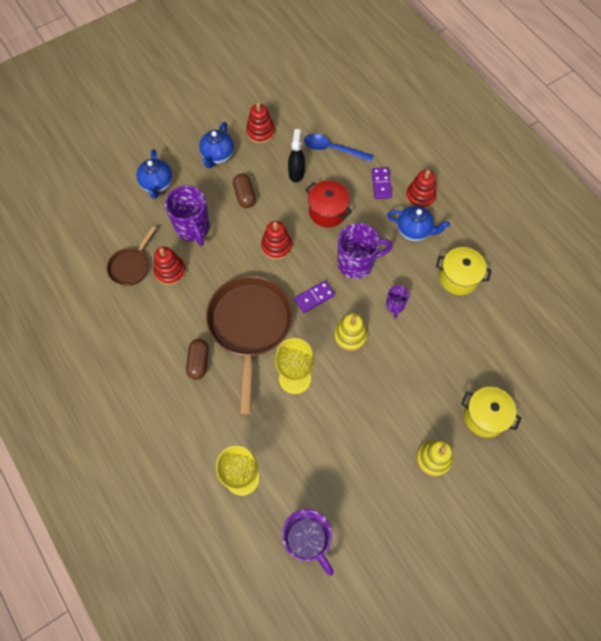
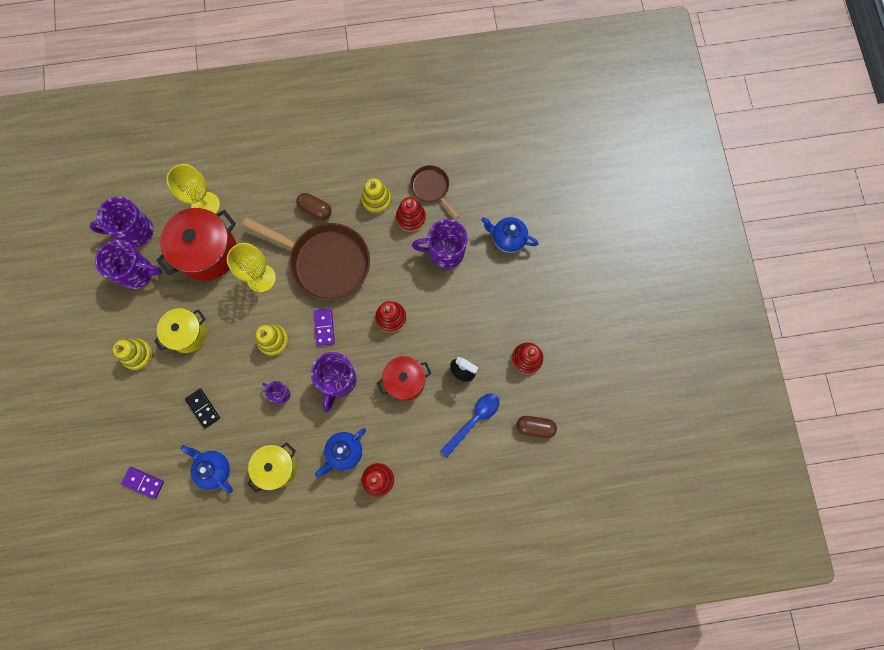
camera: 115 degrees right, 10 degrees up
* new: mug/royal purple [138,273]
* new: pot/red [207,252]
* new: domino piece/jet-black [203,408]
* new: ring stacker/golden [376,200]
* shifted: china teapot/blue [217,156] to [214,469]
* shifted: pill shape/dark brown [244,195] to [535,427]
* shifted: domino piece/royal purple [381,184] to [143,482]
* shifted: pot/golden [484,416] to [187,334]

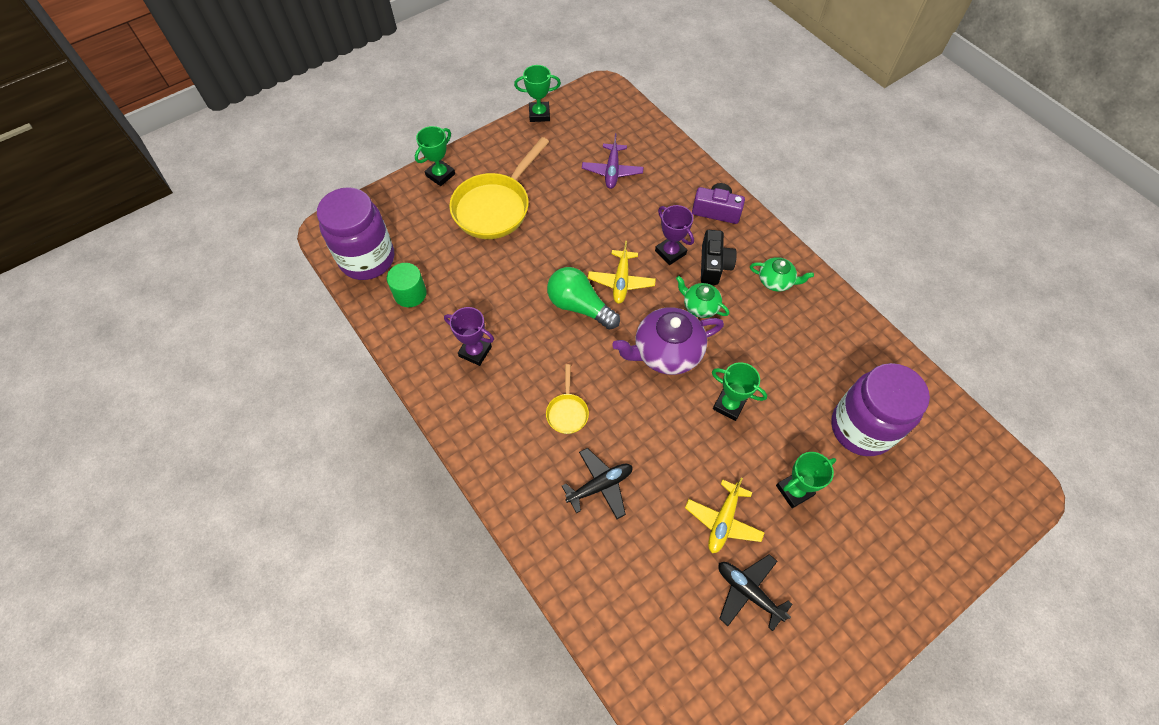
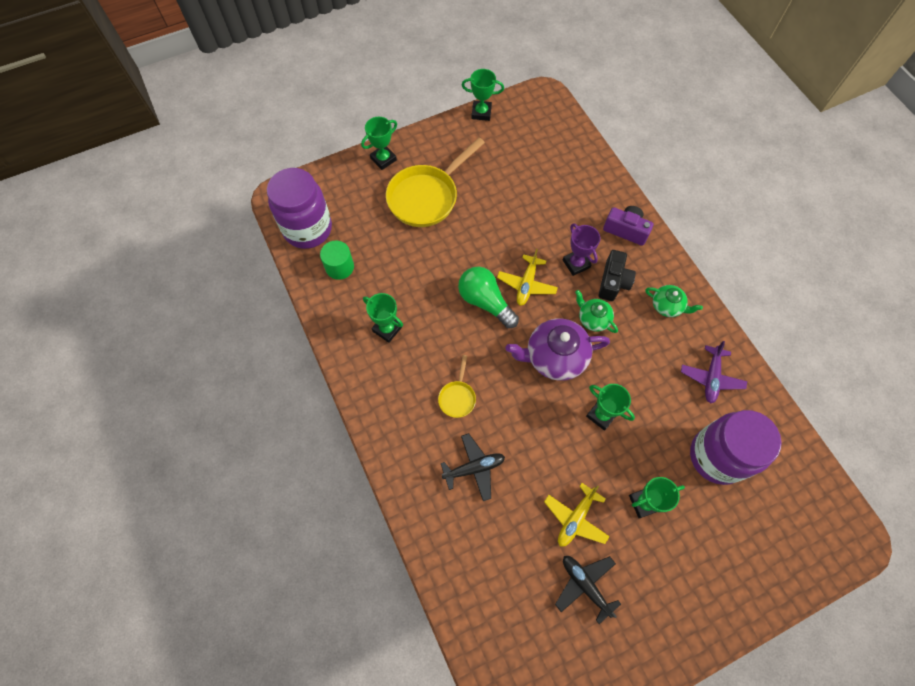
camera: 10 degrees right, 5 degrees up
* shifted: plane/royal purple [612,171] to [711,377]
* repainted: trophy/royal purple [475,351] to trophy/leaf-green [387,329]

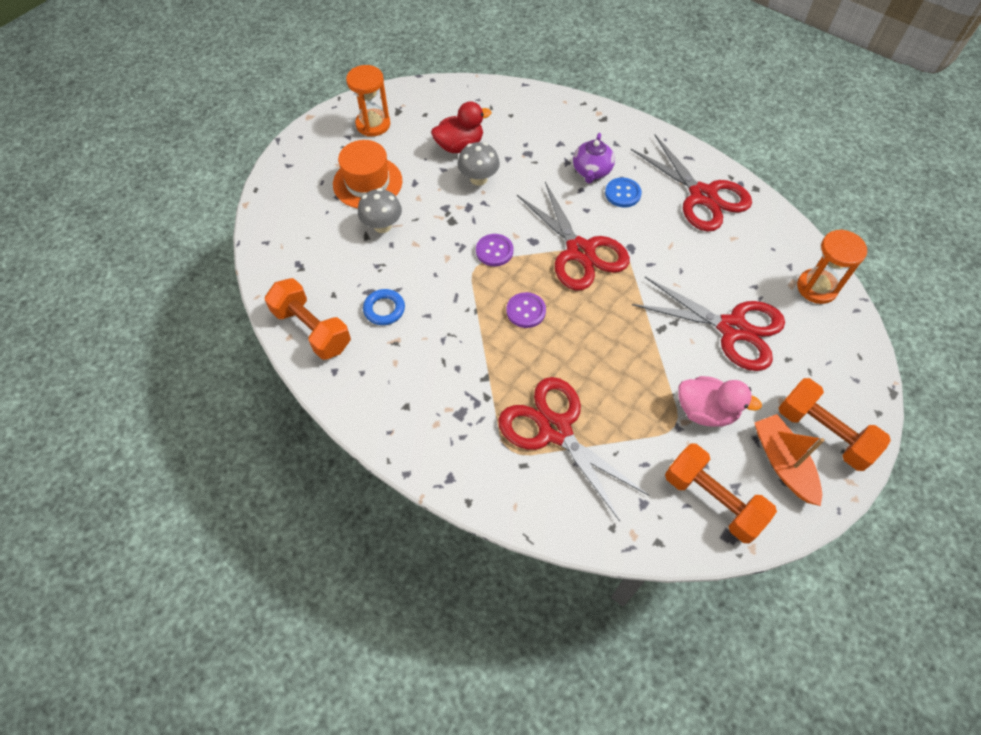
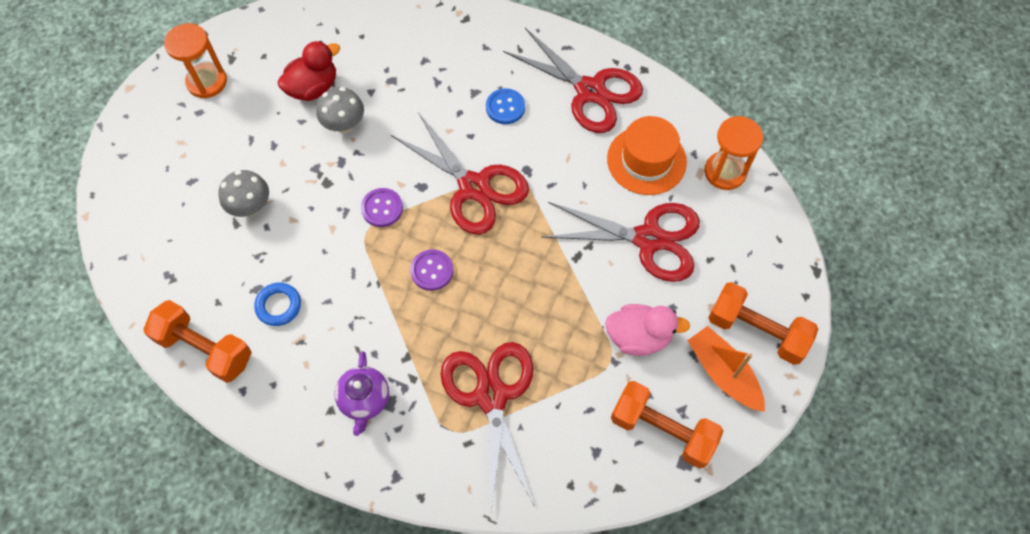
camera: 15 degrees left, 5 degrees up
* shifted: top hat/orange-coloured [367,182] to [646,160]
* shifted: china teapot/royal purple [591,171] to [364,400]
* rotated: pair of scissors/red [555,429] = [492,396] 45 degrees clockwise

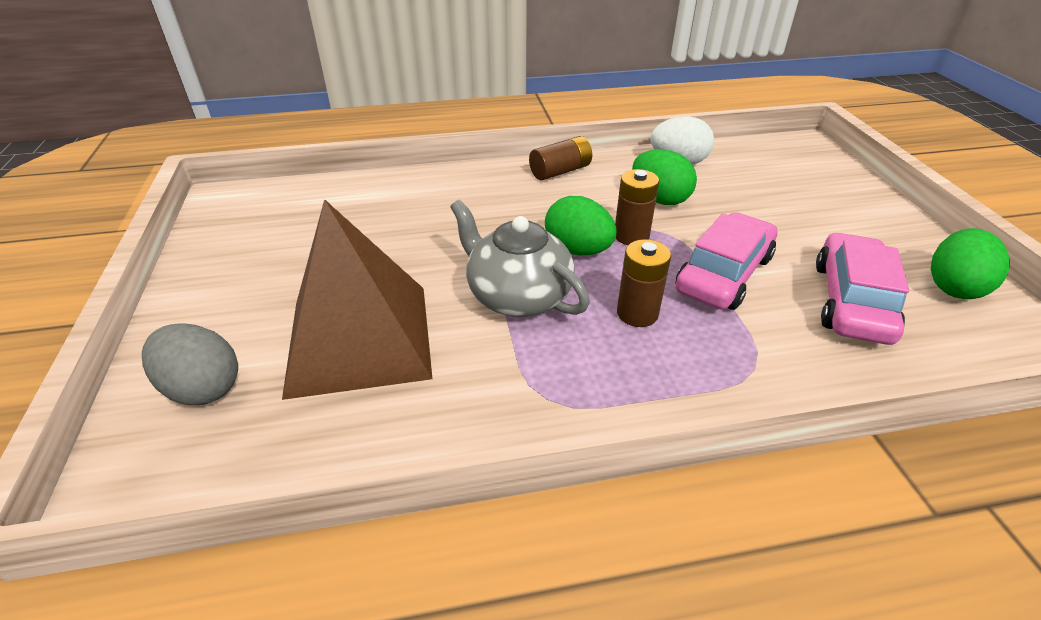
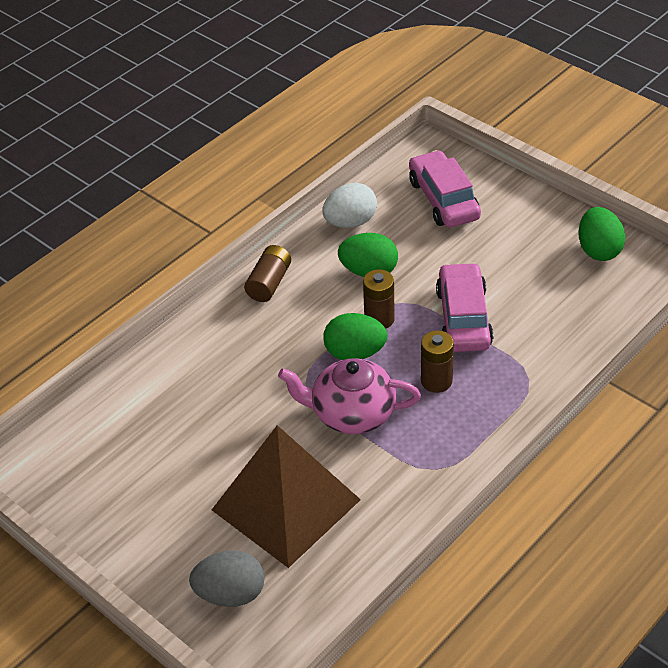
camera: 35 degrees left, 5 degrees up
* shifted: car/pink [851,301] to [443,199]
* repainted: china teapot/grey [517,296] to china teapot/pink [351,413]

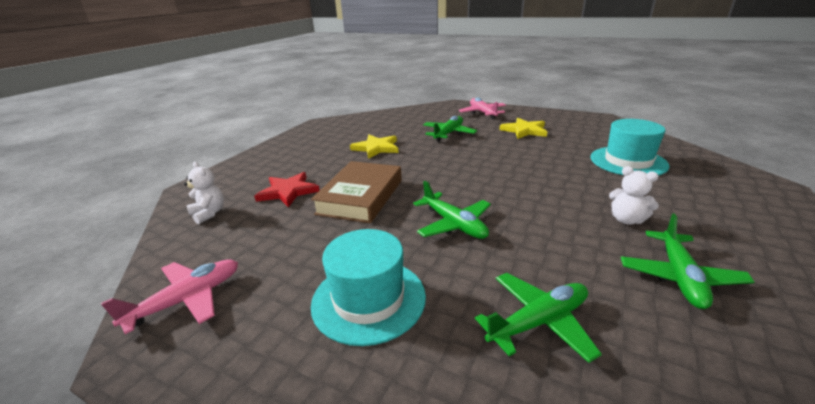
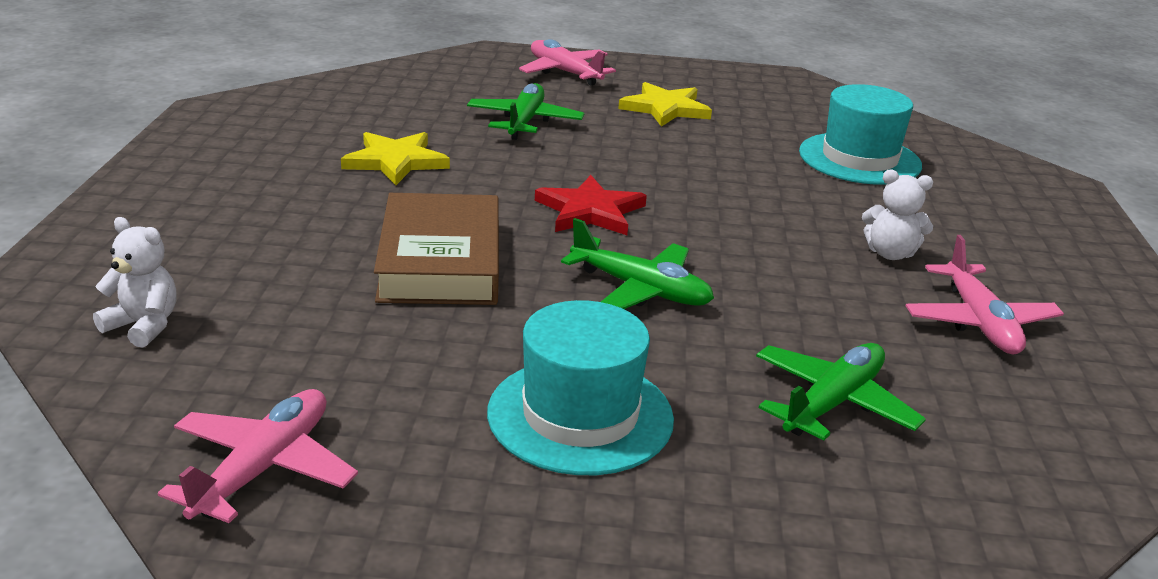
camera: 25 degrees left, 0 degrees up
* shifted: star/red [288,191] to [590,211]
* repainted: plane/leaf-green [679,277] to plane/pink [979,322]

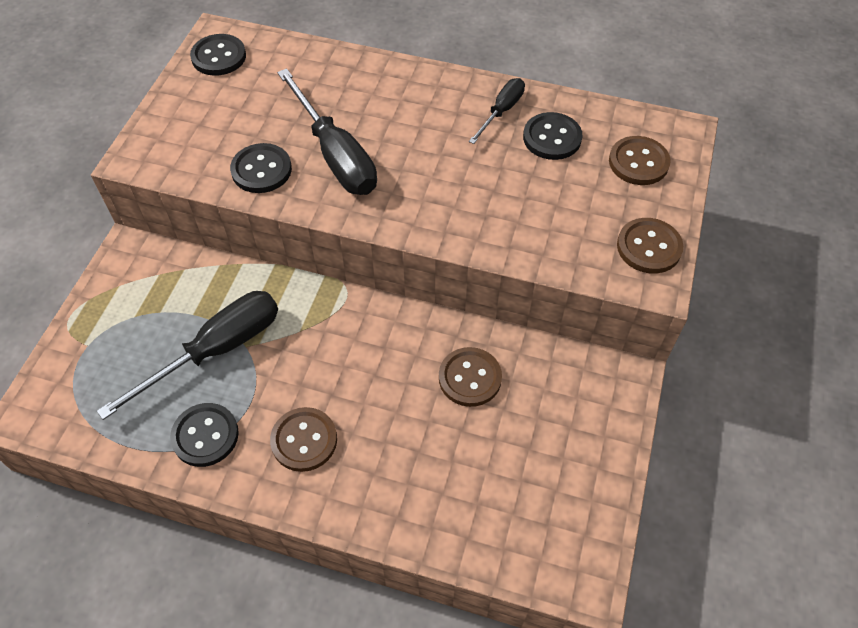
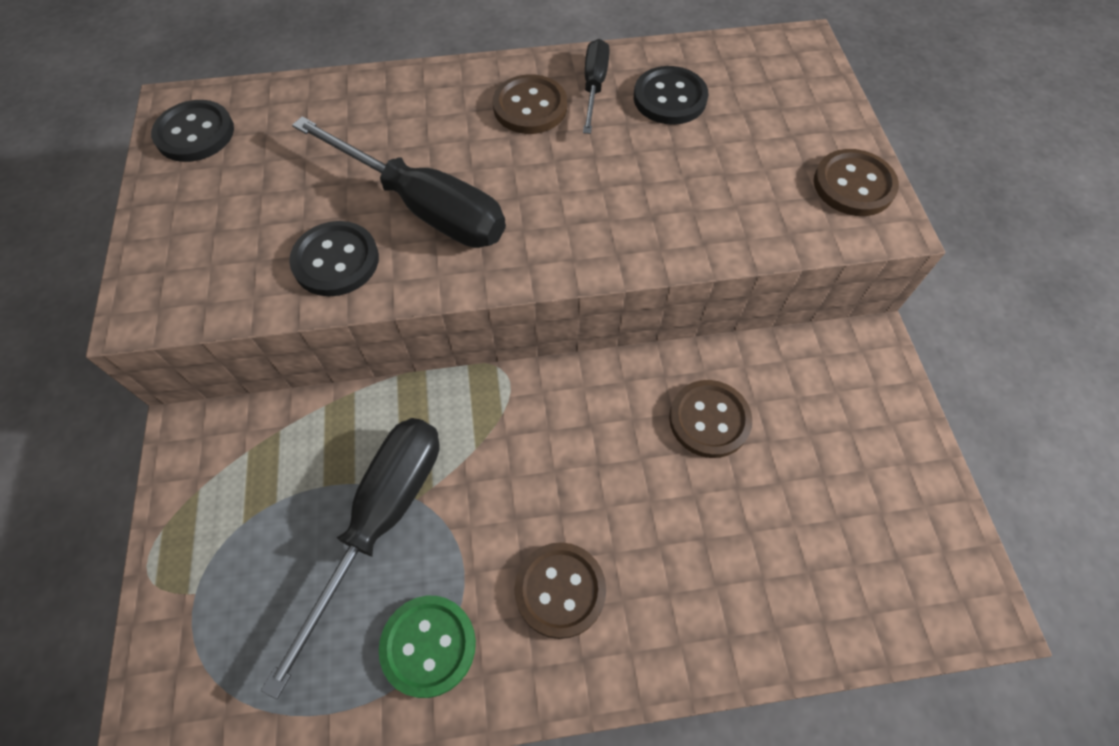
camera: 25 degrees left, 5 degrees up
* shifted: shirt button/dark brown [638,162] to [530,107]
* repainted: shirt button/jet-black [205,436] to shirt button/leaf-green [428,646]

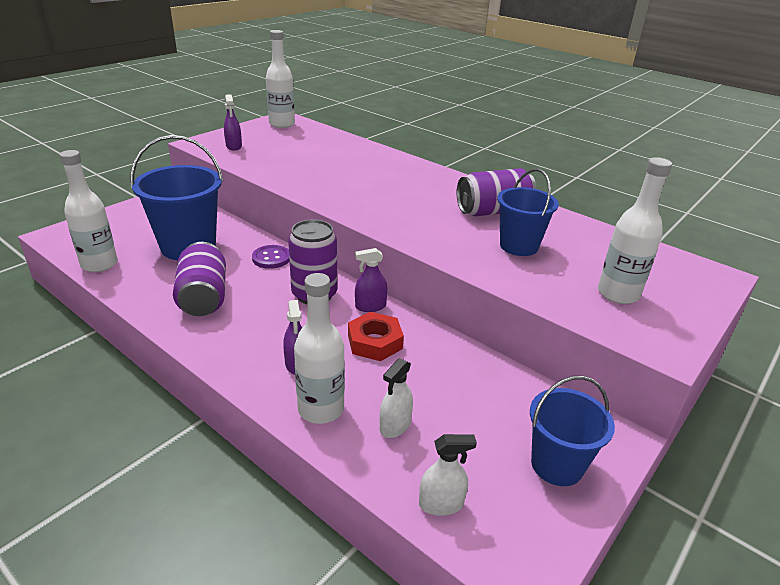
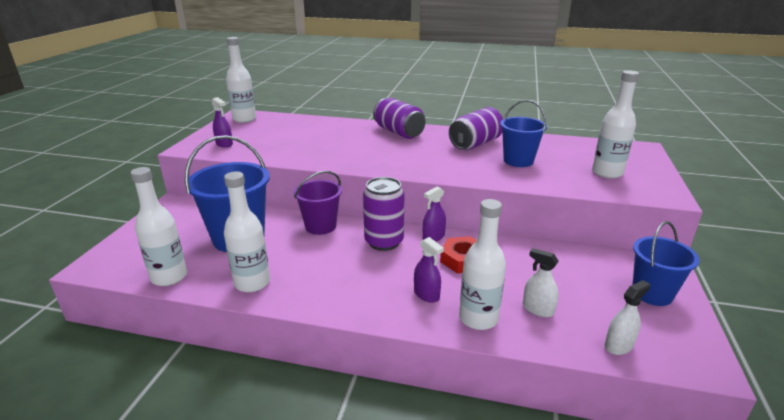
camera: 25 degrees left, 5 degrees down
* new: drink bottle/snow-white [252,283]
* shifted: tin/royal purple [203,297] to [398,132]
* swapped: shirt button/royal purple [271,258] to bucket/royal purple [320,226]
* rotated: spray cleaner/snow-white [395,426] = [538,309] 120 degrees clockwise

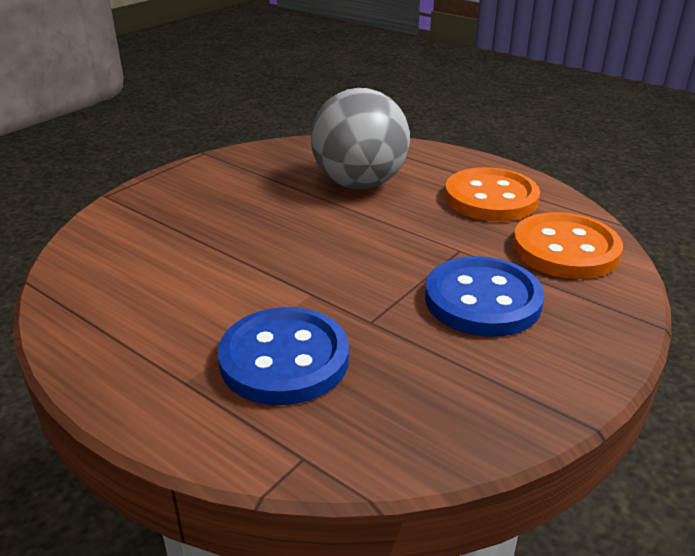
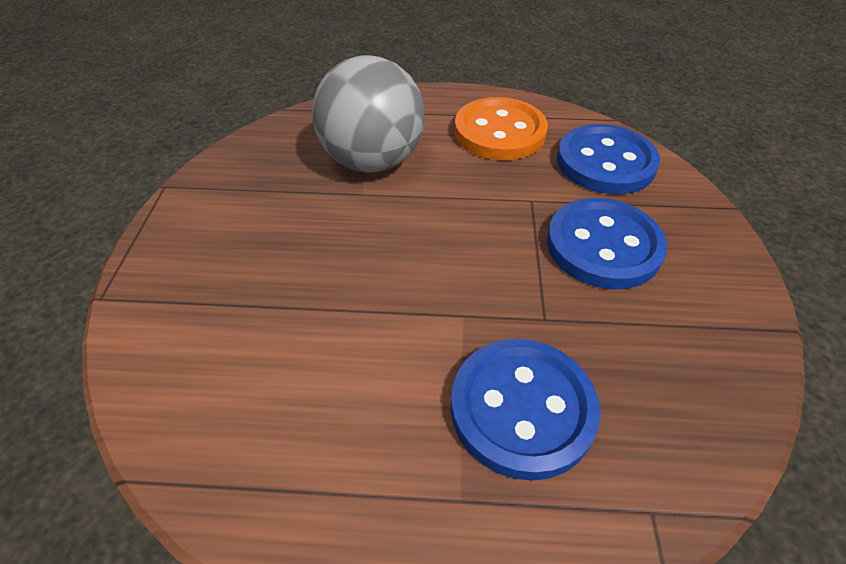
camera: 35 degrees left, 15 degrees up
* repainted: shirt button/orange-coloured [565,249] to shirt button/blue [605,162]

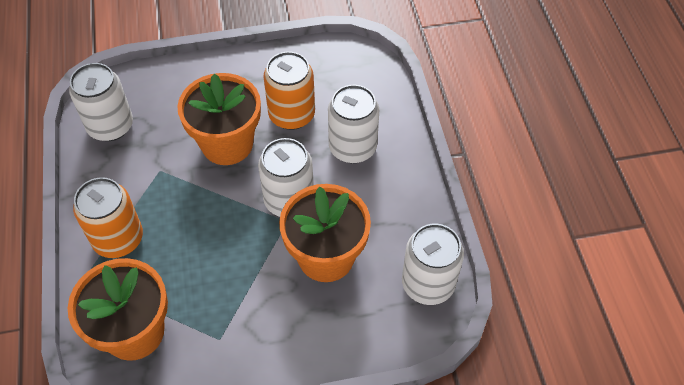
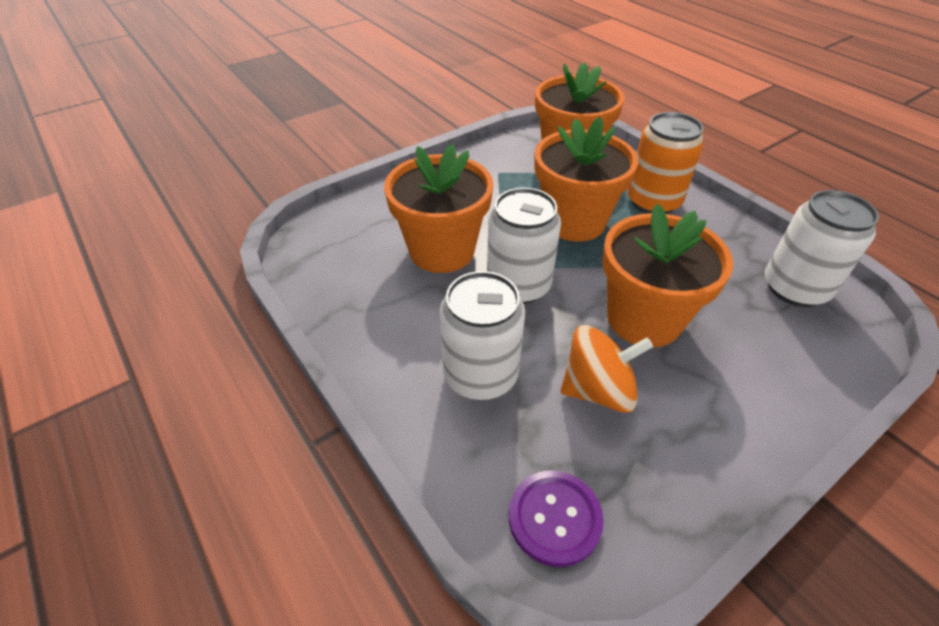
camera: 155 degrees right, 10 degrees down
* gone: tin/snow-white [428,284]
* new: shirt button/royal purple [554,518]
* new: potted plant/orange-coloured [574,221]
* swapped: tin/orange-coloured [291,115] to whirligig/orange-coloured [598,390]

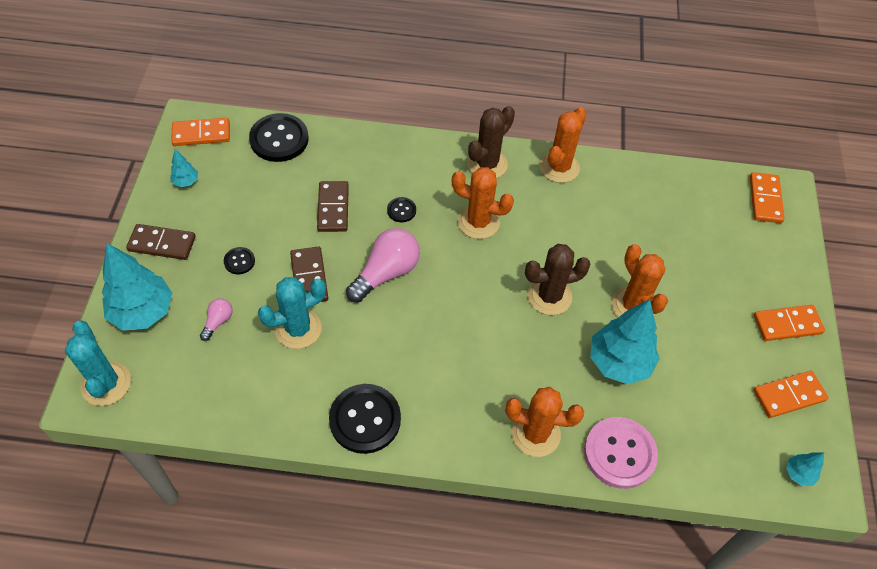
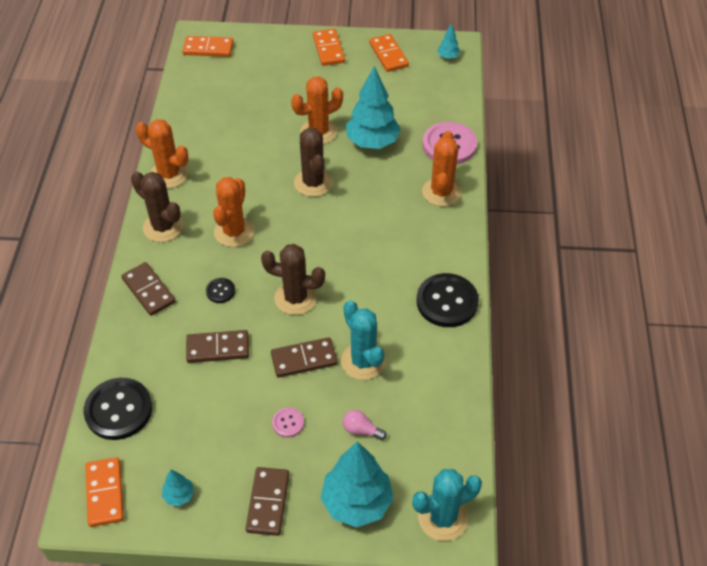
camera: 90 degrees left, 5 degrees down
* new: domino piece/dark brown [149,290]
* swapped: bulb/pink [386,273] to prickly plant/dark brown [295,298]
* repainted: shirt button/jet-black [239,261] to shirt button/pink [288,423]

